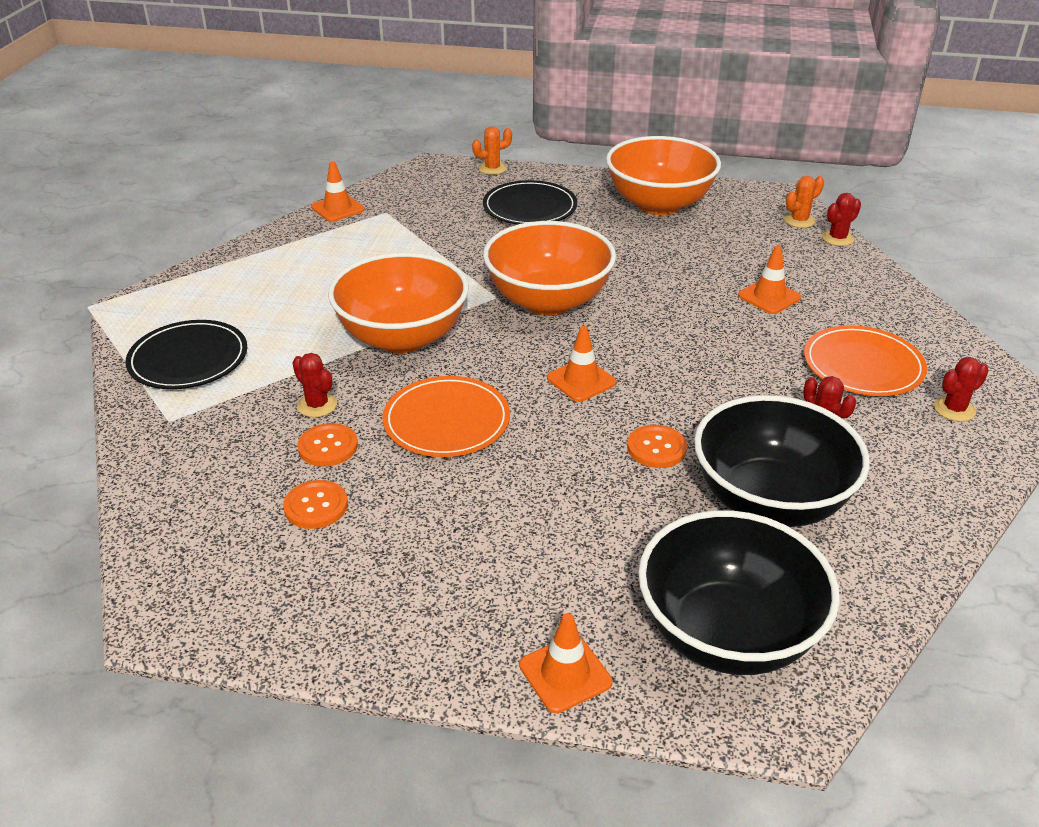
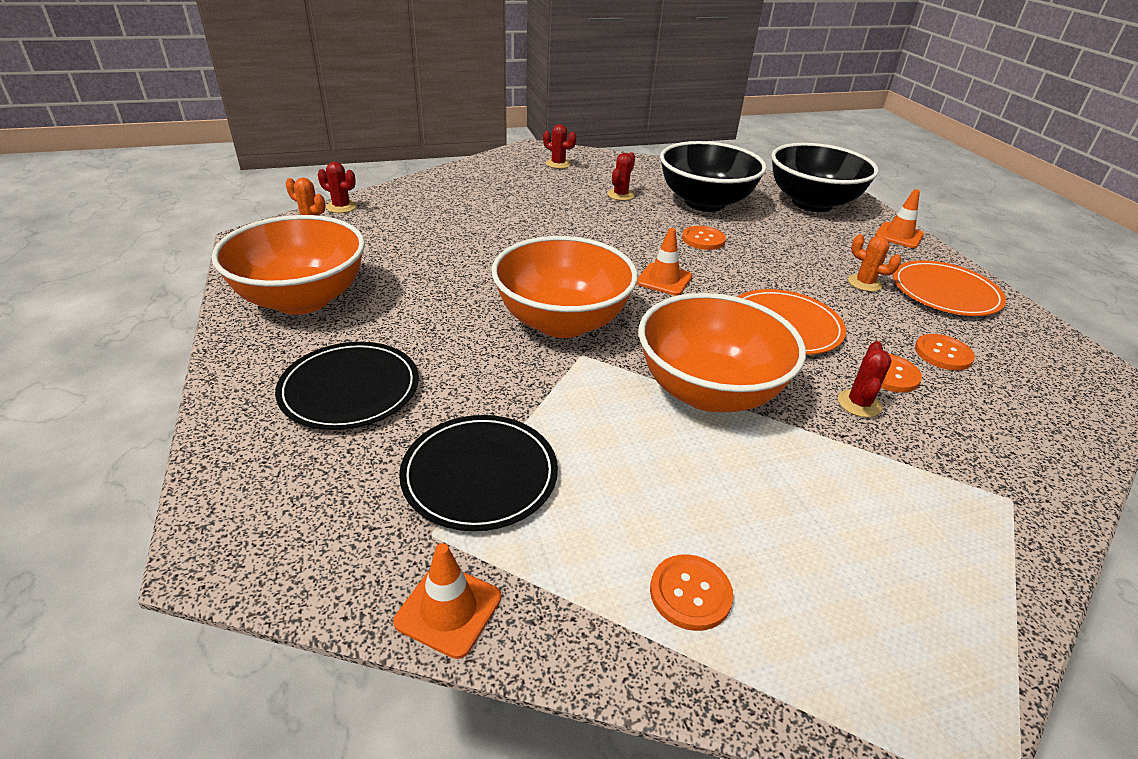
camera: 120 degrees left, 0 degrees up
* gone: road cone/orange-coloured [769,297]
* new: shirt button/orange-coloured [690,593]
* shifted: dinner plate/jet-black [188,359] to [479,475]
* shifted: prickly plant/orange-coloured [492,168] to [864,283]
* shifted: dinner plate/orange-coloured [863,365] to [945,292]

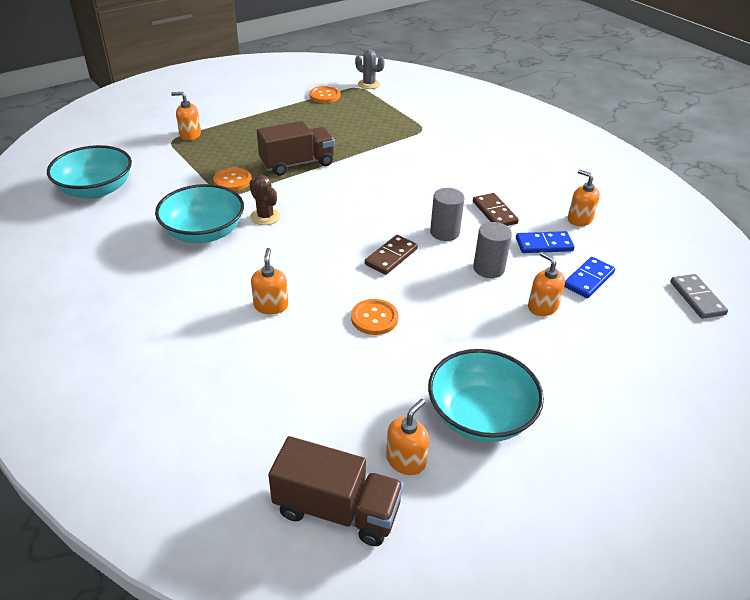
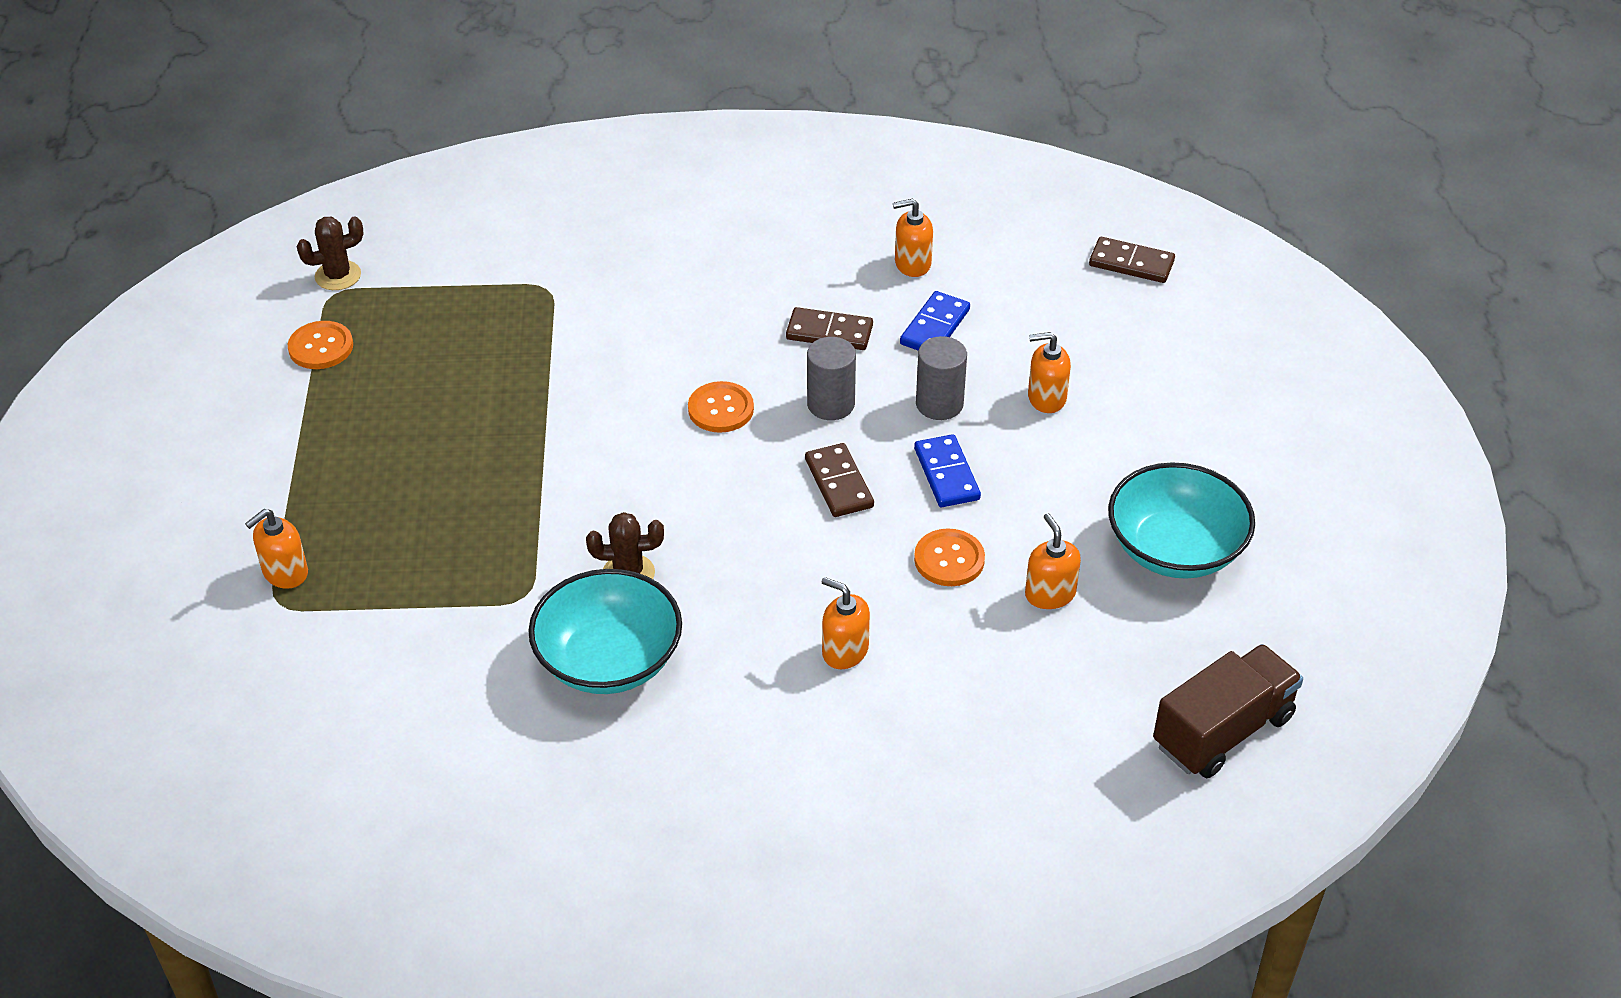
camera: 55 degrees left, 5 degrees up
* gone: deep dish/teal [96,190]
* gone: truck/dark brown [297,164]
* shifted: shirt button/orange-coloured [232,181] to [721,409]
* shifted: pump bottle/orange-coloured [406,460] to [1050,594]
* shifted: domino piece/blue [588,279] to [946,474]
* repainted: prickly plant/grey [369,84] to prickly plant/dark brown [338,276]
* repainted: domino piece/grey [697,298] to domino piece/dark brown [1131,263]

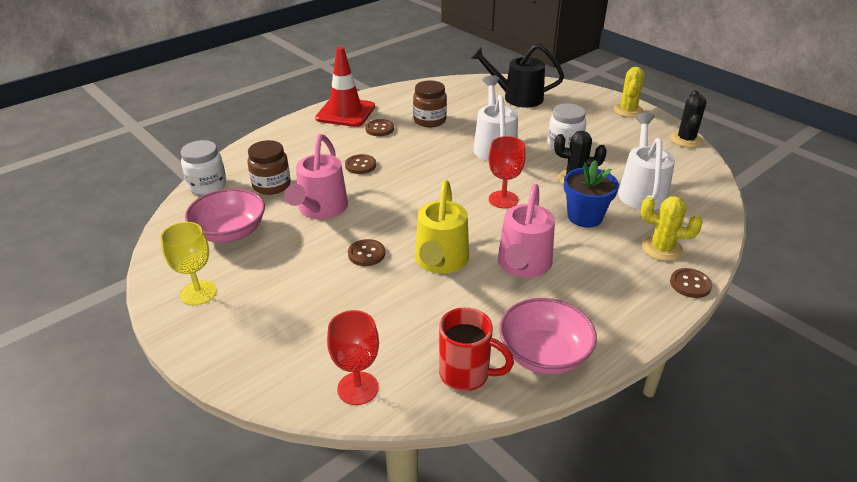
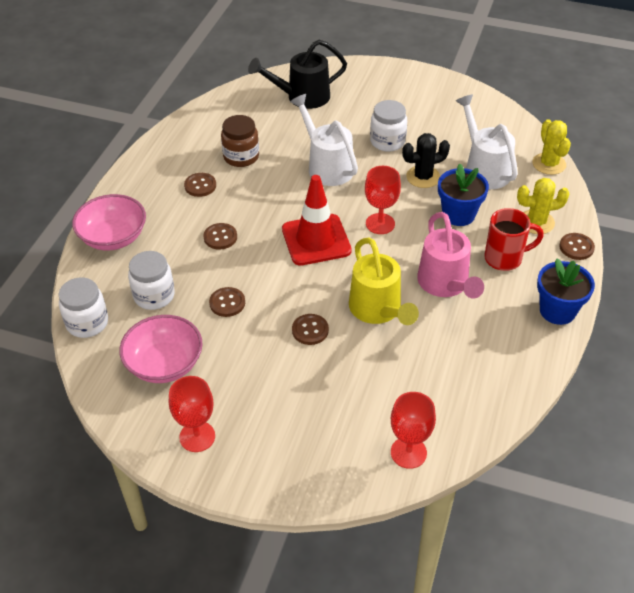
camera: 30 degrees left, 10 degrees up
* gone: prickly plant/jet-black [686,140]
* new: potted plant/blue [557,311]
* shifted: road cone/red [345,112] to [316,240]
* shifted: mug/red [466,374] to [504,258]
* shifted: deep dish/pink [544,354] to [113,237]
* shifted: prickly plant/golden [628,110] to [549,164]
* swapped: watering pot/pink [320,210] to shirt button/dark brown [227,303]
* repainted: goblet/golden [198,293] to goblet/red [197,436]
* repainted: jar/dark brown [271,185] to jar/snow-white [154,296]

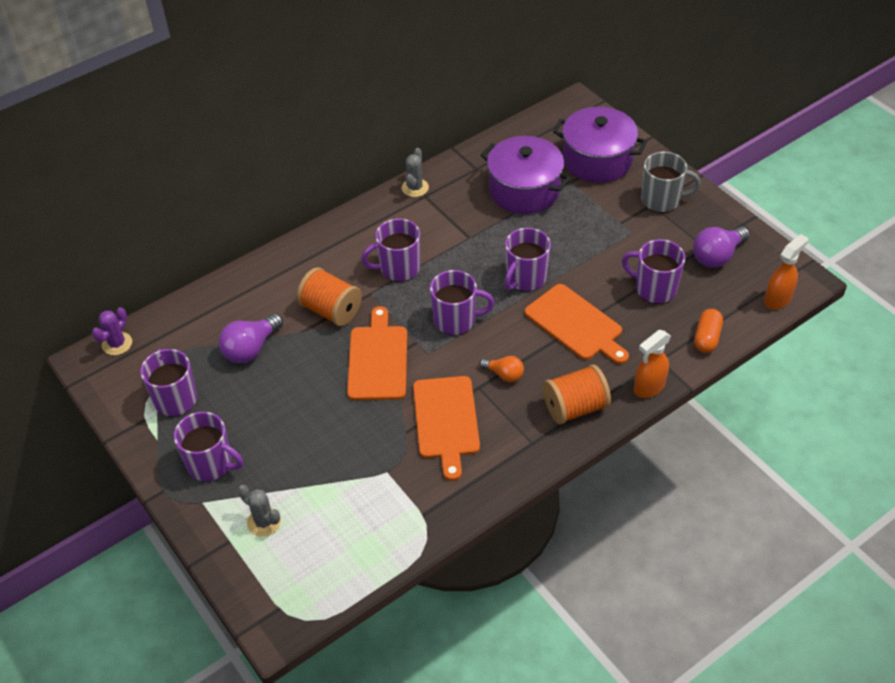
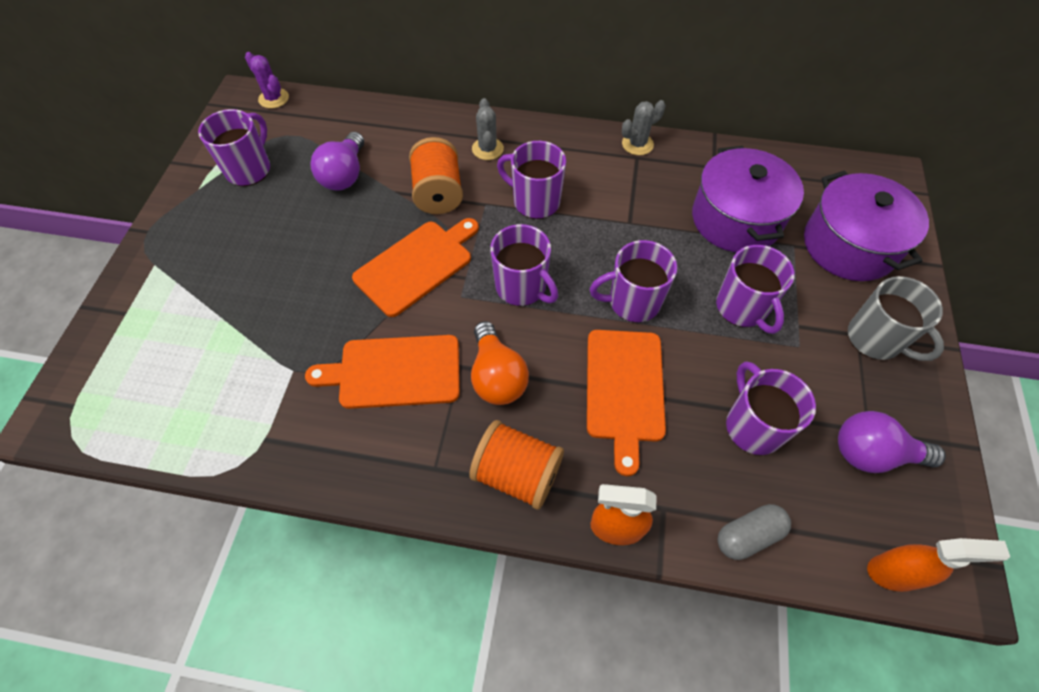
camera: 45 degrees right, 10 degrees up
* shifted: mug/royal purple [211,464] to [742,308]
* shifted: prickly plant/grey [264,522] to [487,149]
* repainted: pill shape/orange-coloured [707,338] to pill shape/grey [748,535]
* rotated: prickly plant/royal purple [117,344] = [273,98] 60 degrees clockwise
* rotated: bulb/royal purple [251,348] = [345,175] 75 degrees counterclockwise
* rotated: chopping board/orange-coloured [446,421] = [394,372] 45 degrees clockwise
* scaled: bulb/orange-coloured [504,374] = [497,376] x1.64

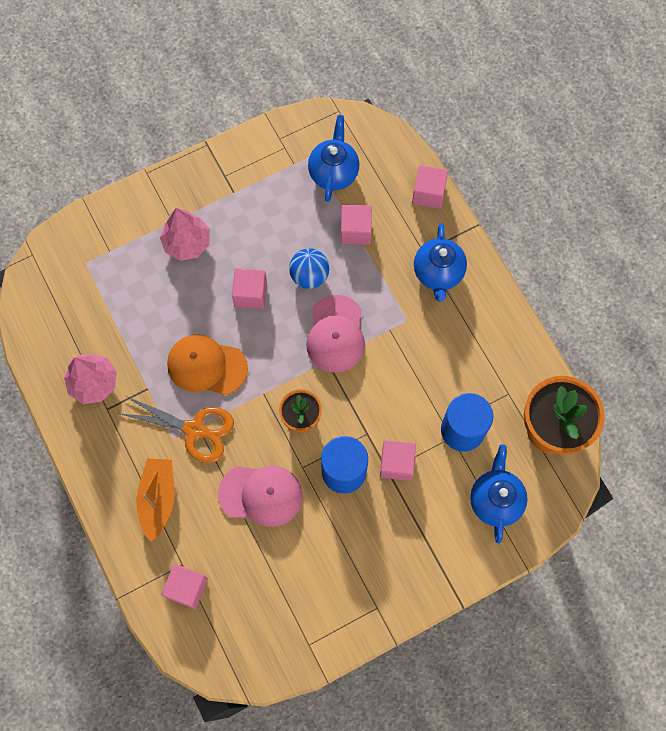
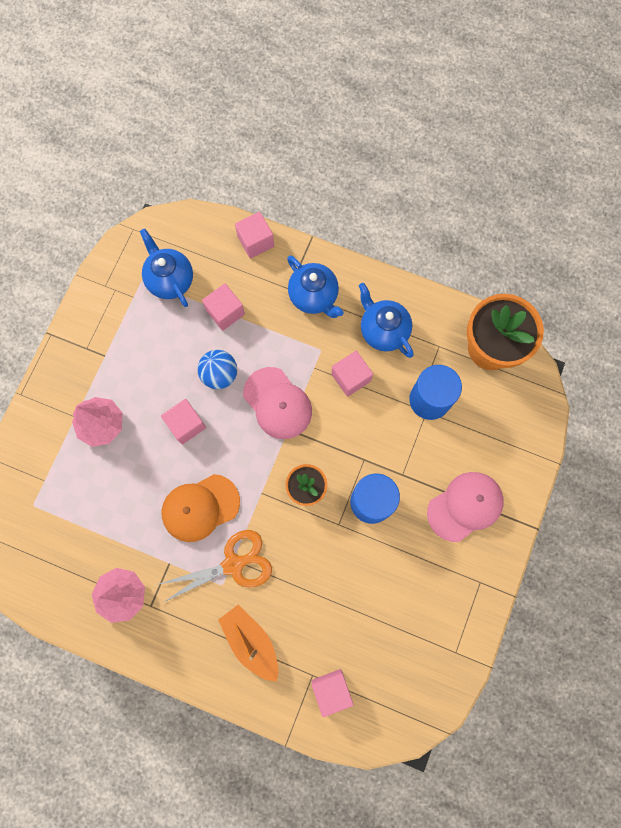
camera: 40 degrees left, 5 degrees up
* shifted: peaked cap/pink [261,495] to [465,506]
* shifted: solid cube/pink [396,464] to [351,377]
* shifted: china teapot/blue [495,500] to [383,330]

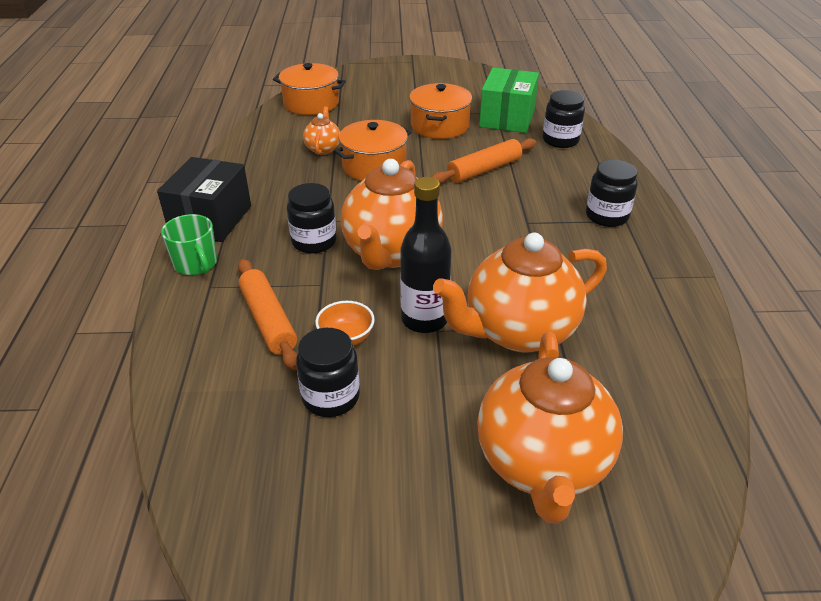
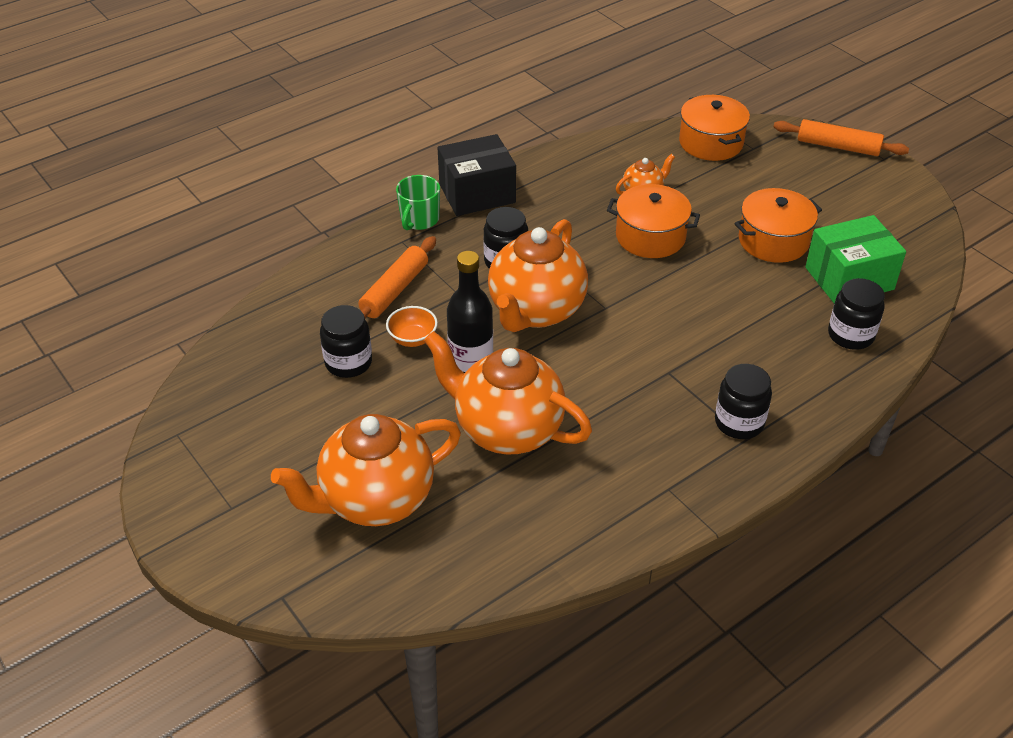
camera: 55 degrees right, 5 degrees up
* shifted: pastry roller/orange-coloured [484,170] to [838,146]
* rotated: china teapot/orange-coloured [391,252] = [536,311] 45 degrees counterclockwise

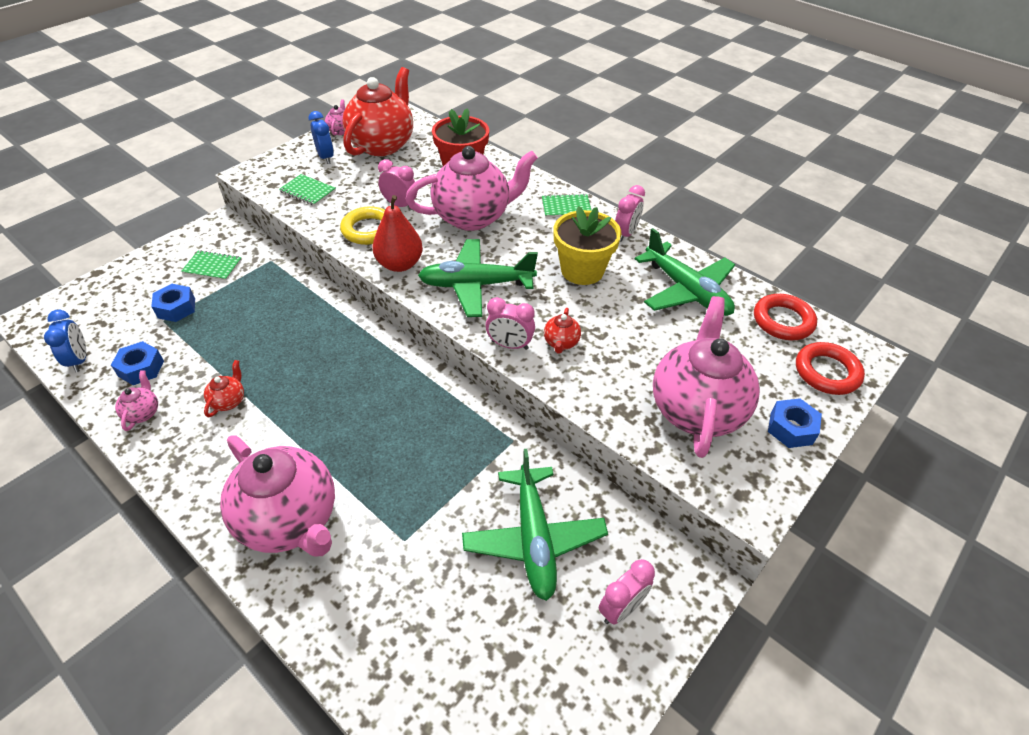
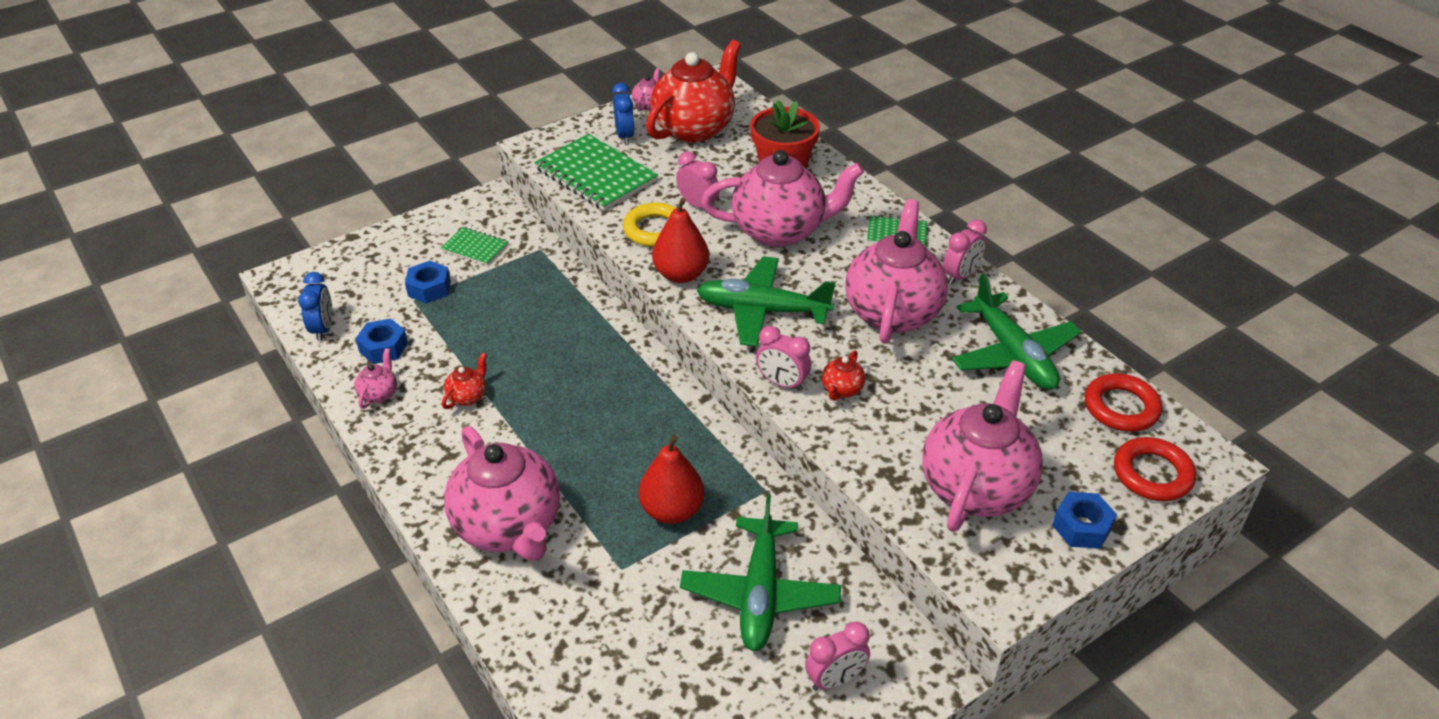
camera: 15 degrees right, 5 degrees down
* new: toy pear/red [672,510]
* swapped: potted plant/golden [582,270] to china teapot/pink [892,312]
* scaled: notepad/leaf-green [308,191] = [596,175] x1.92

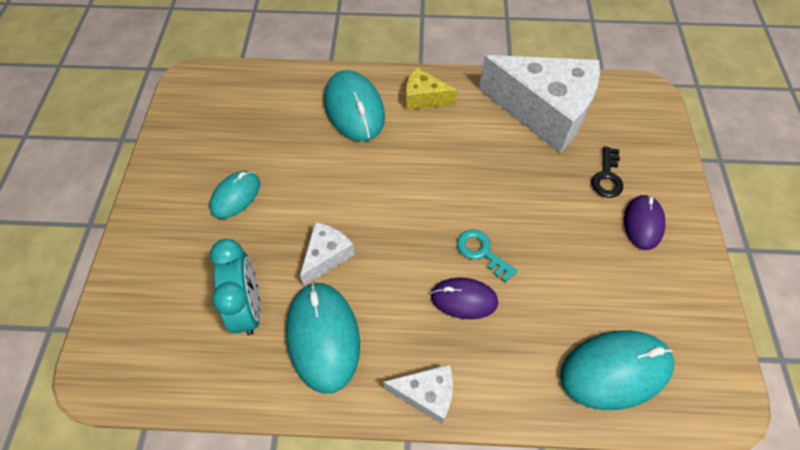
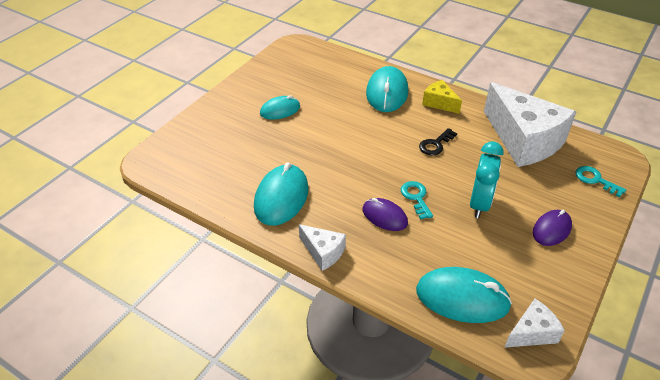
camera: 30 degrees right, 15 degrees down
* new: key/teal [595,180]
* shifted: bedside clock/teal [248,308] to [479,204]
* shifted: piece of cheese/snow-white [326,256] to [532,332]
* shifted: key/jet-black [607,177] to [435,144]

